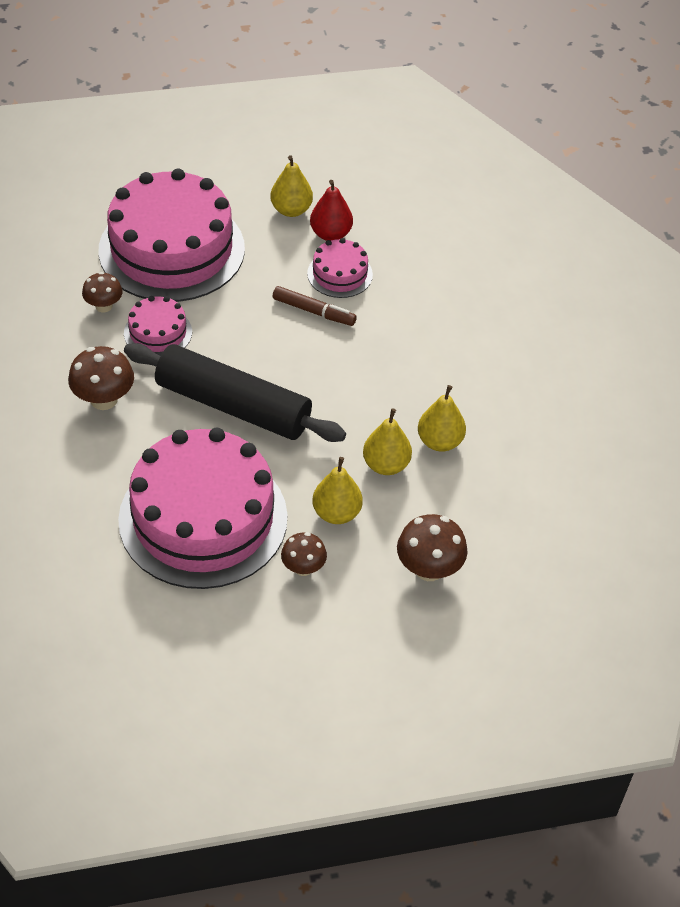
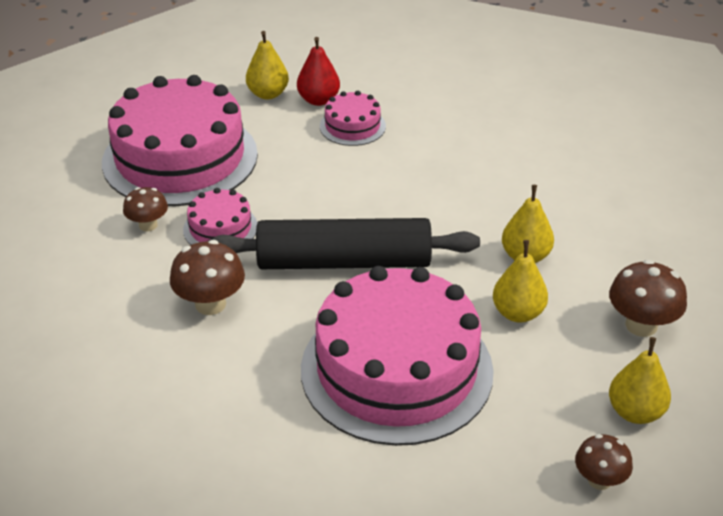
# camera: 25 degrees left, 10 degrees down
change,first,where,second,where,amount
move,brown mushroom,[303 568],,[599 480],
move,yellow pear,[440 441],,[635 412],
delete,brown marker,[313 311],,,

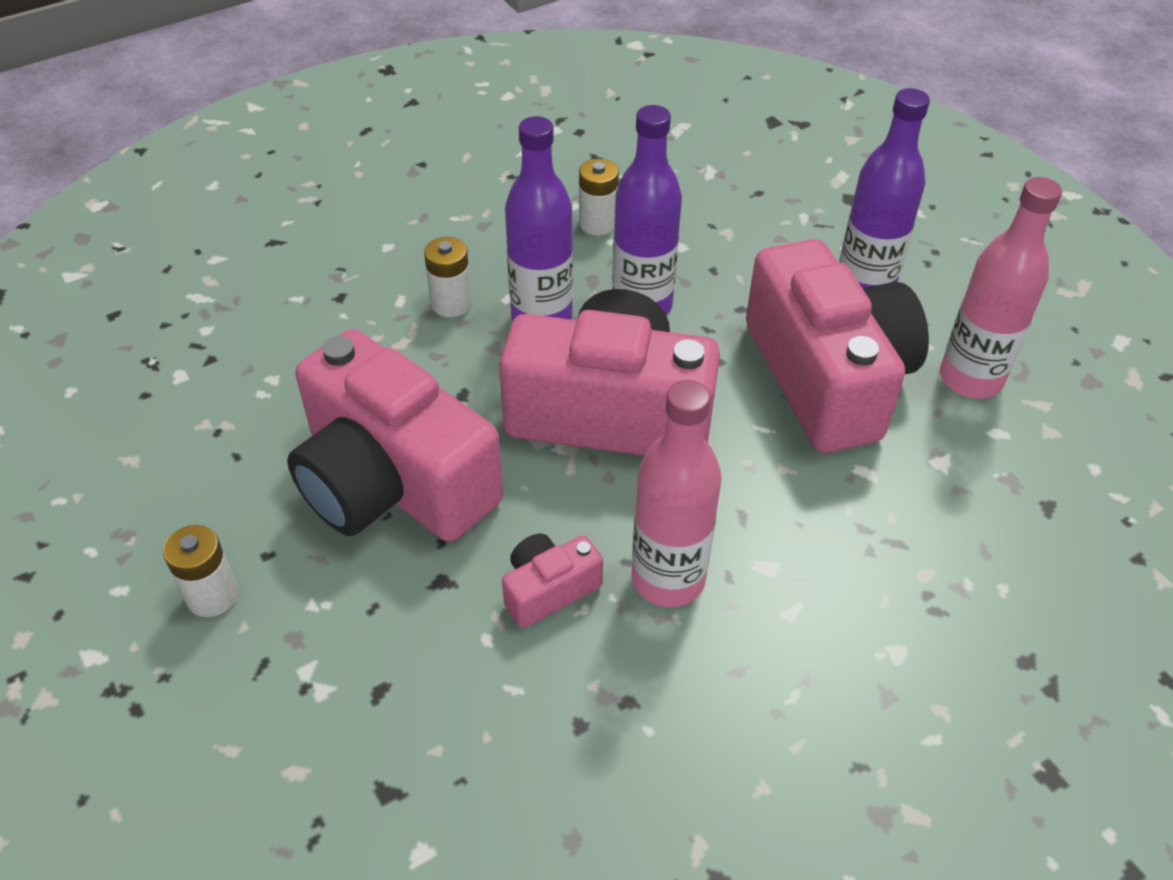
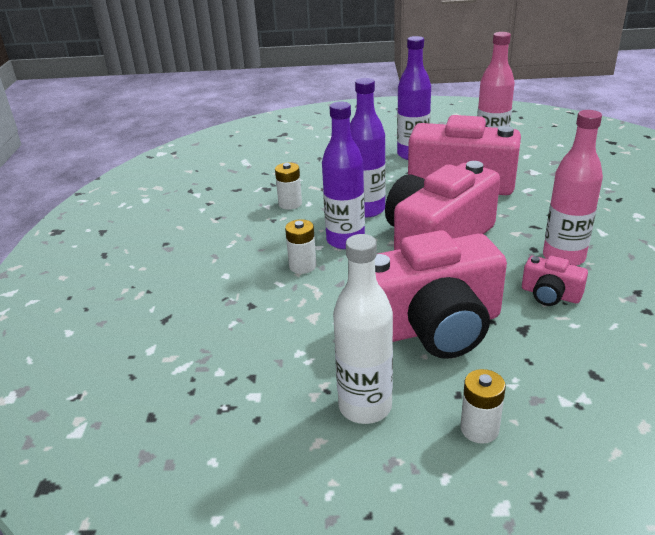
# camera: 55 degrees left, 15 degrees down
change,first,where,second,where,amount
insert,,,white bottle,[365 406],
rotate,pink camera,[549 589],,[550 294],60 degrees counterclockwise

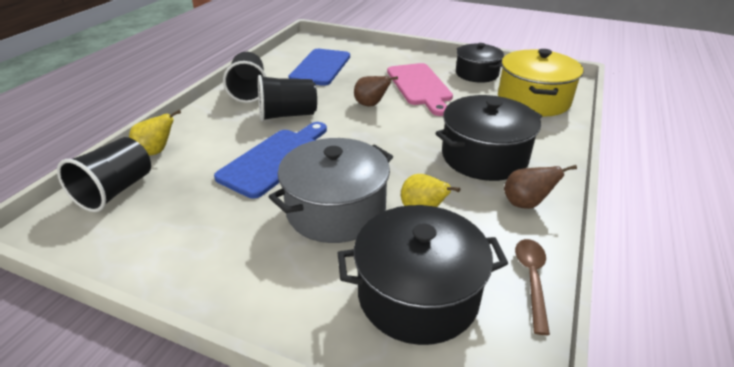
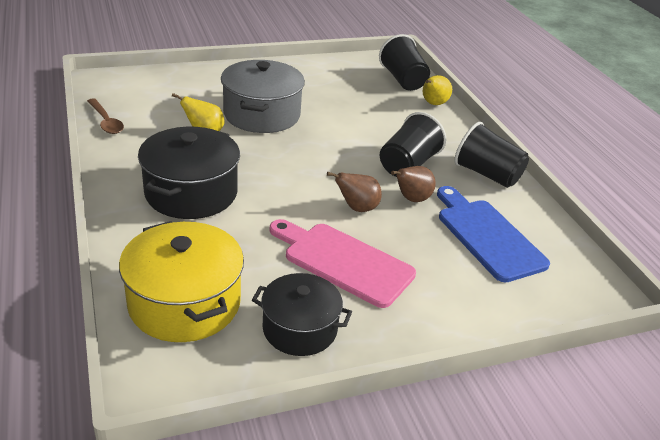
# camera: 135 degrees right, 0 degrees up
change,first,where,second,where,amount
move,brown pear,[525 204],,[411 199],
delete,blue cutting board,[275 159],,,
delete,black pot,[418 294],,,

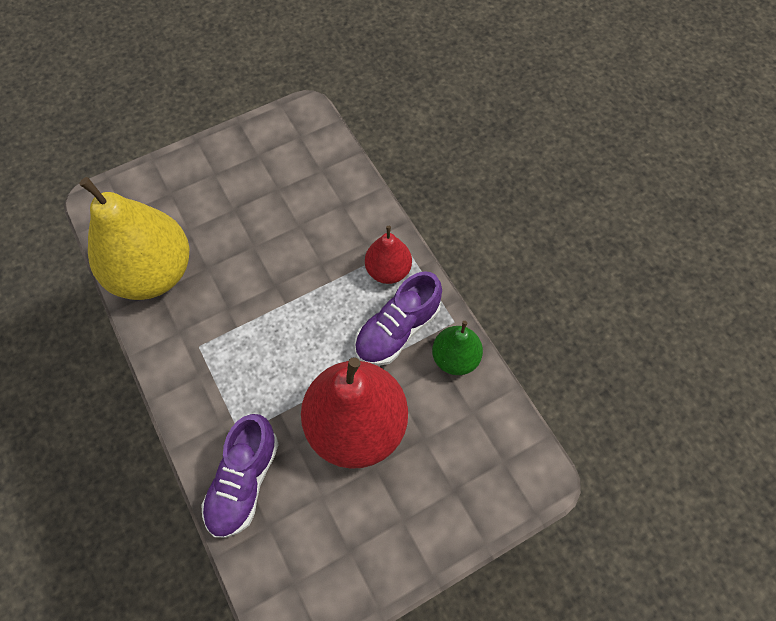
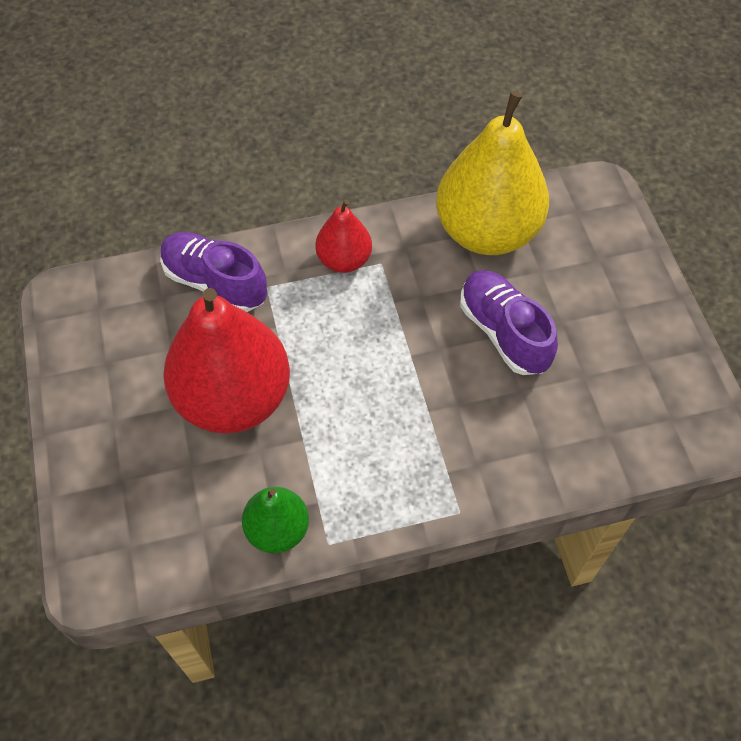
# camera: 105 degrees right, 5 degrees down
change,first,where,second,where,amount
move,red pear,[388 270],,[344 260],
move,purple shoe,[397 330],,[503 332],

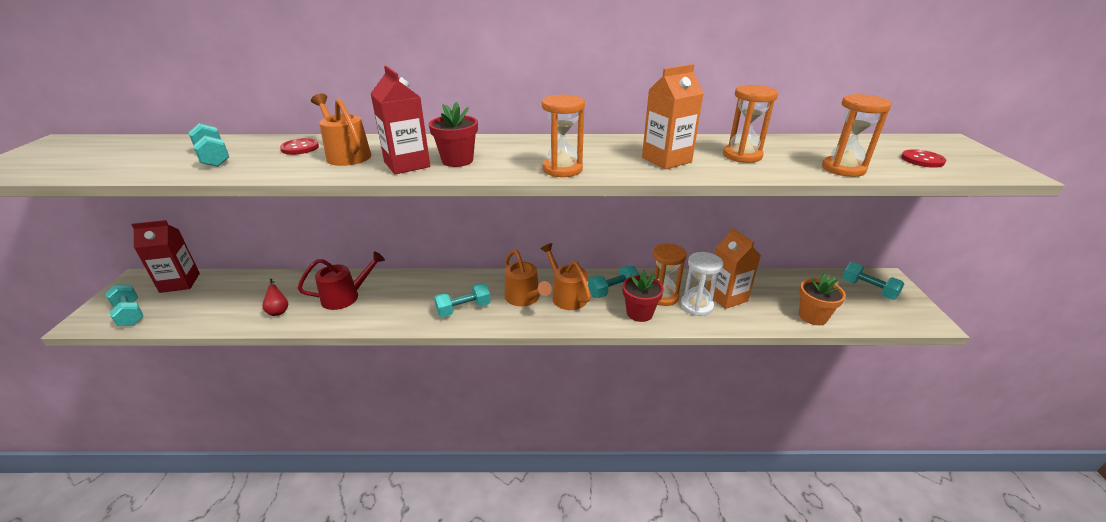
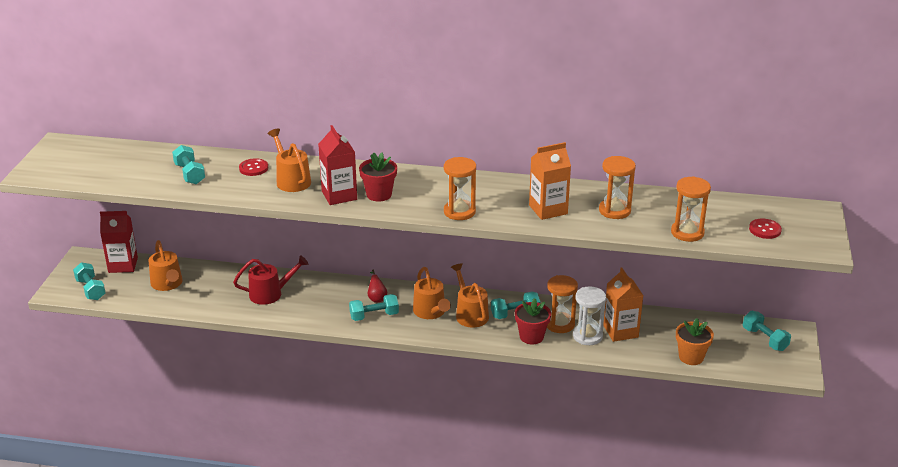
# camera: 10 degrees right, 0 degrees up
change,first,where,second,where,amount
insert,,,orange watering can,[167 284],
move,red pear,[278 310],,[377 298],

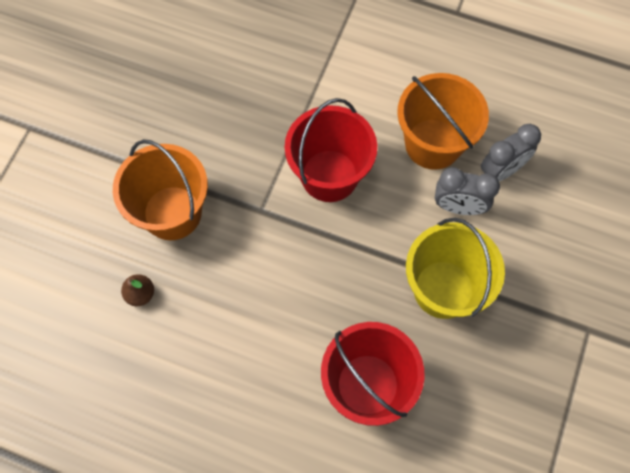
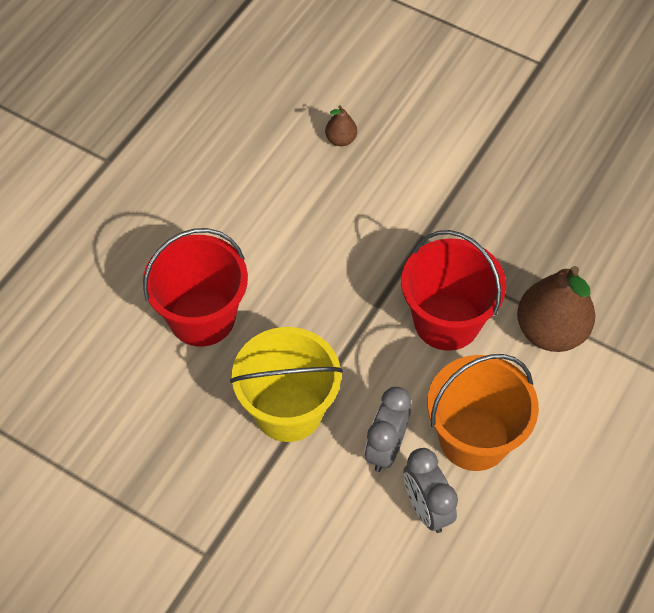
# camera: 100 degrees right, 10 degrees down
change,first,where,second,where,amount
insert,,,brown pear,[550 331],
delete,orange bucket,[172 213],,,

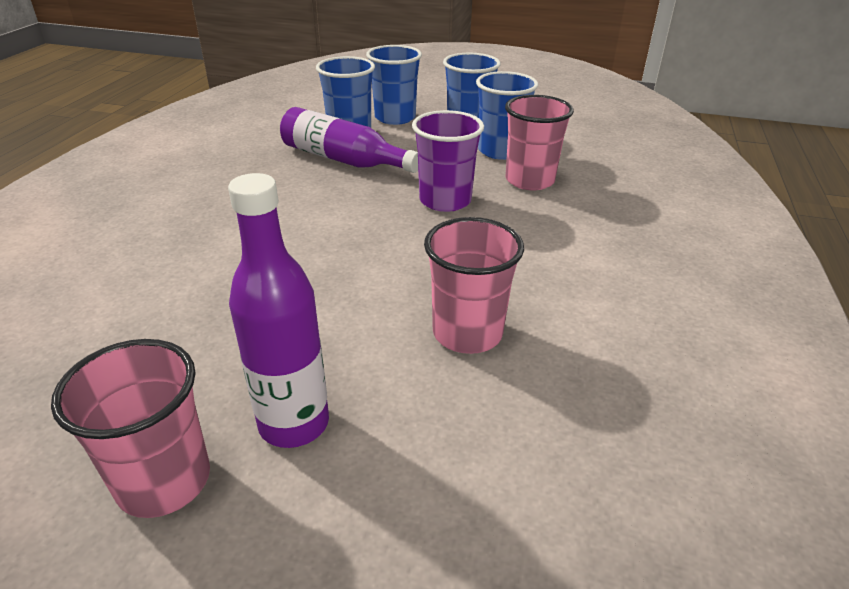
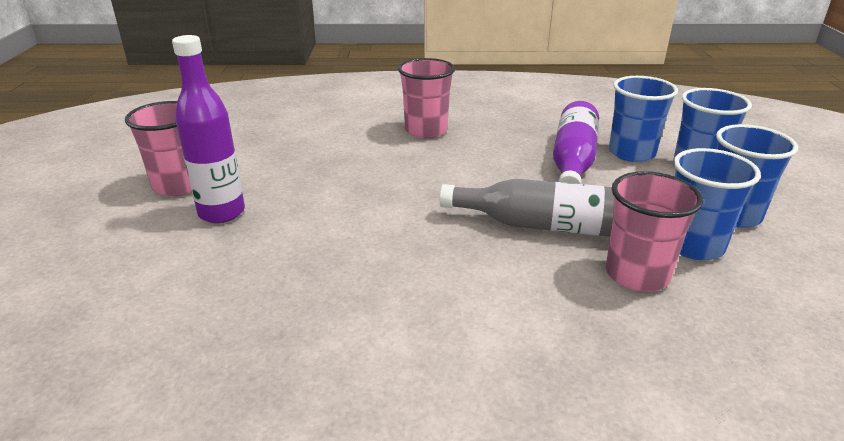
# camera: 75 degrees right, 5 degrees down
change,first,where,second,where,amount
move,pink cup,[467 333],,[426 130],
replace,purple cup,[445 200],grey bottle,[541 225],

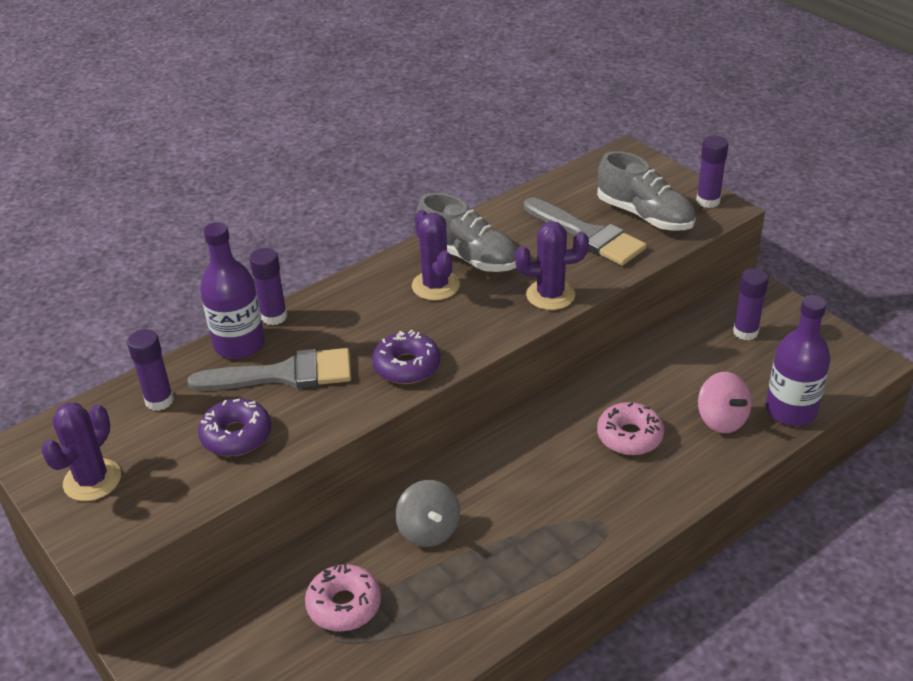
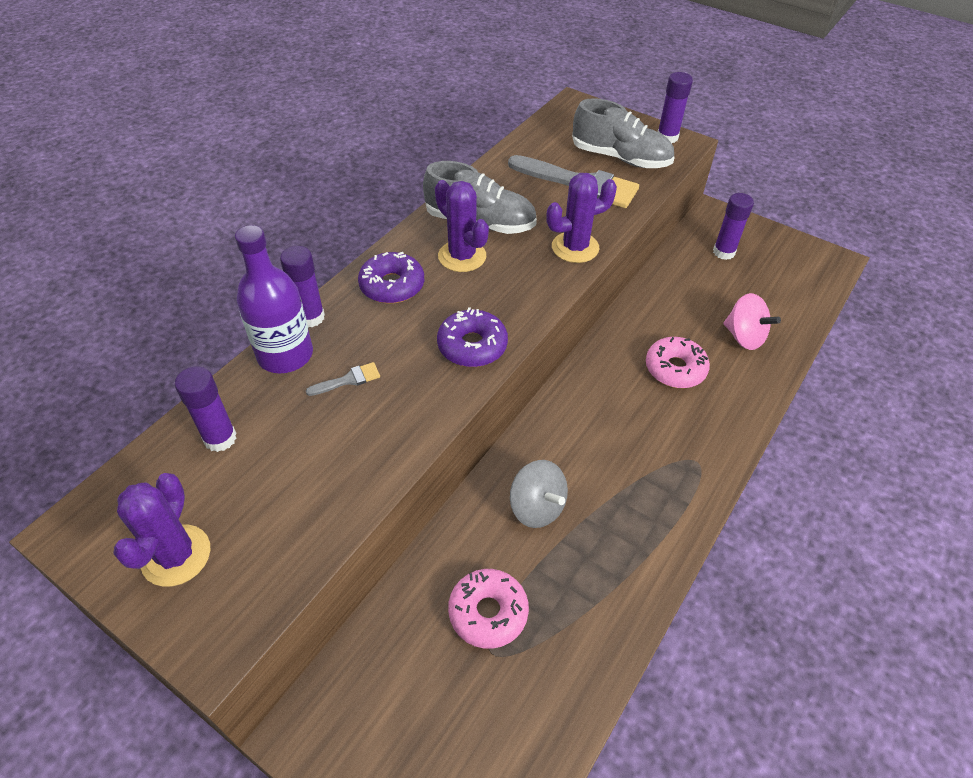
# camera: 20 degrees left, 10 degrees up
change,first,where,second,where,amount
resize,grey brush,[284 374],,[348 380],x0.42
move,purple donut,[236 435],,[392 286],
delete,purple bottle,[791 410],,,

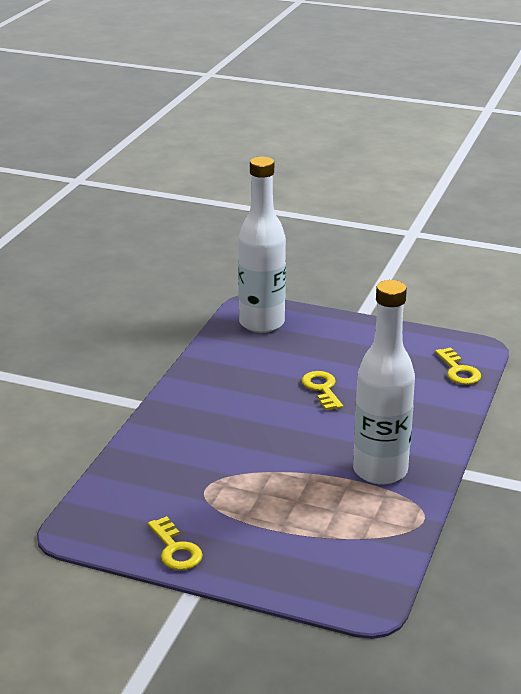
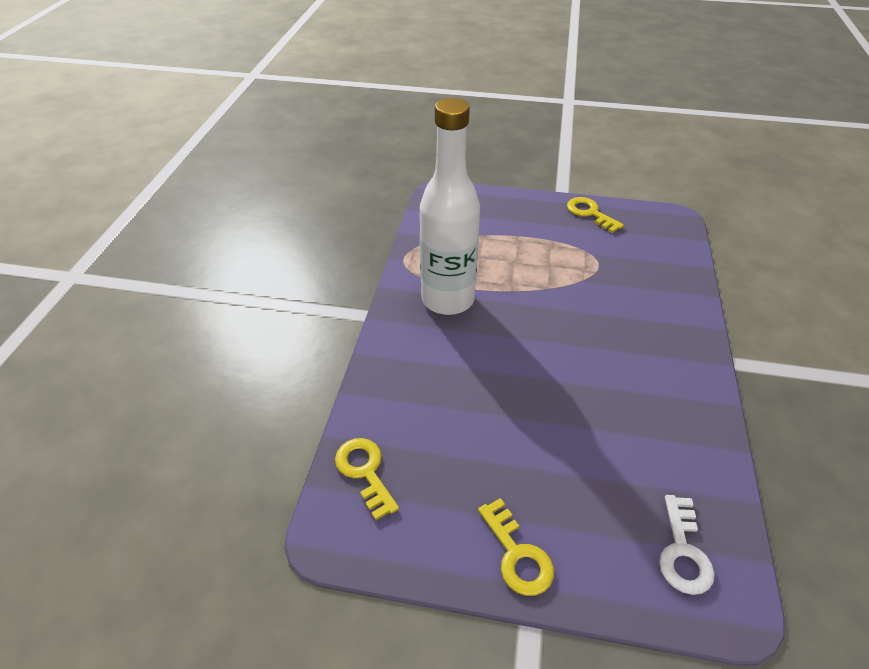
# camera: 170 degrees right, 15 degrees up
change,first,where,second,where,amount
move,yellow key,[322 389],,[517 555],
replace,white bottle,[261 323],white key,[683 552],

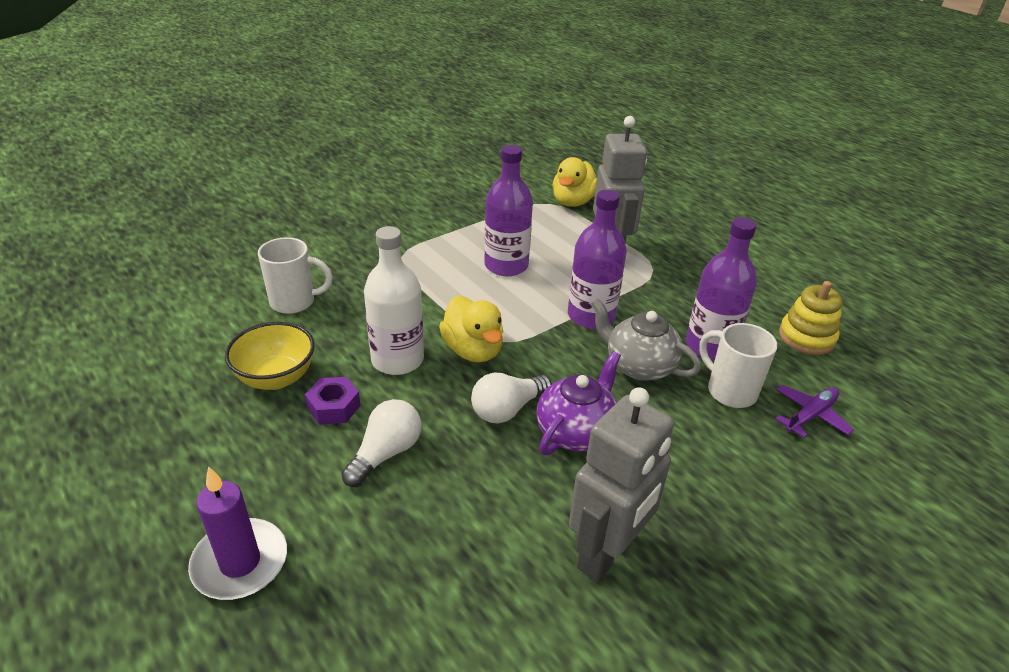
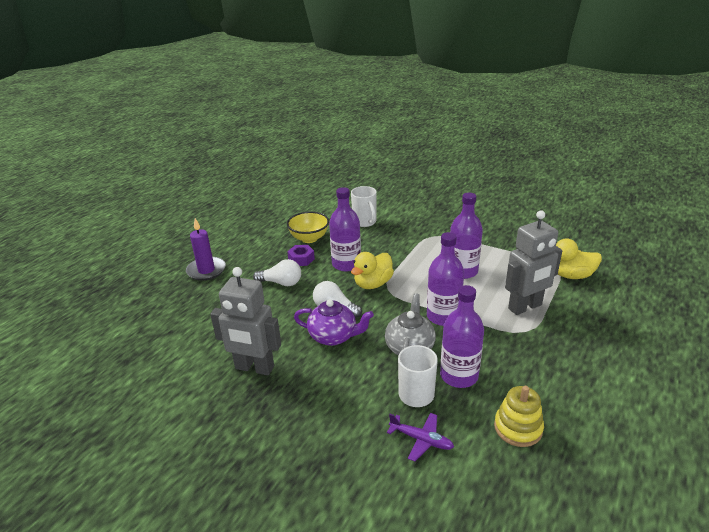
# camera: 70 degrees right, 5 degrees down
change,first,where,second,where,amount
recolor,white bottle,[397 360],purple bottle,[346 264],

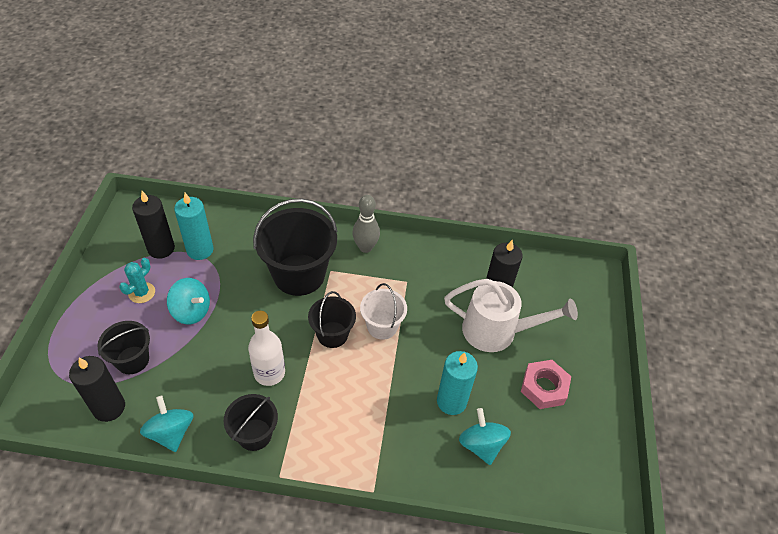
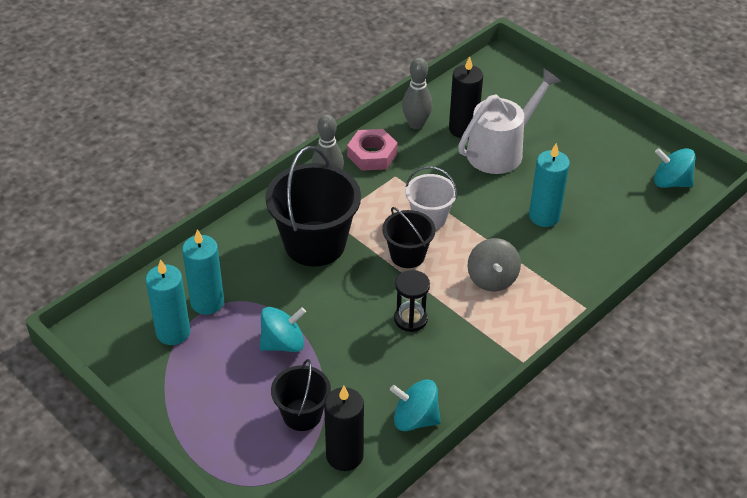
# camera: 50 degrees left, 5 degrees down
change,first,where,second,where,amount
recolor,black candle,[161 248],turquoise candle,[173 332],
move,pink nut,[544 387],,[372 155],
replace,white bottle,[269 373],black hourglass,[410 319],
insert,,,grey bowling pin,[416 124],
insert,,,grey spinning top,[492 279],
move,turquoise spinning top,[481 445],,[671 182],
delete,turquoise cactus,[142 293],,,
delete,black bucket,[254 434],,,

